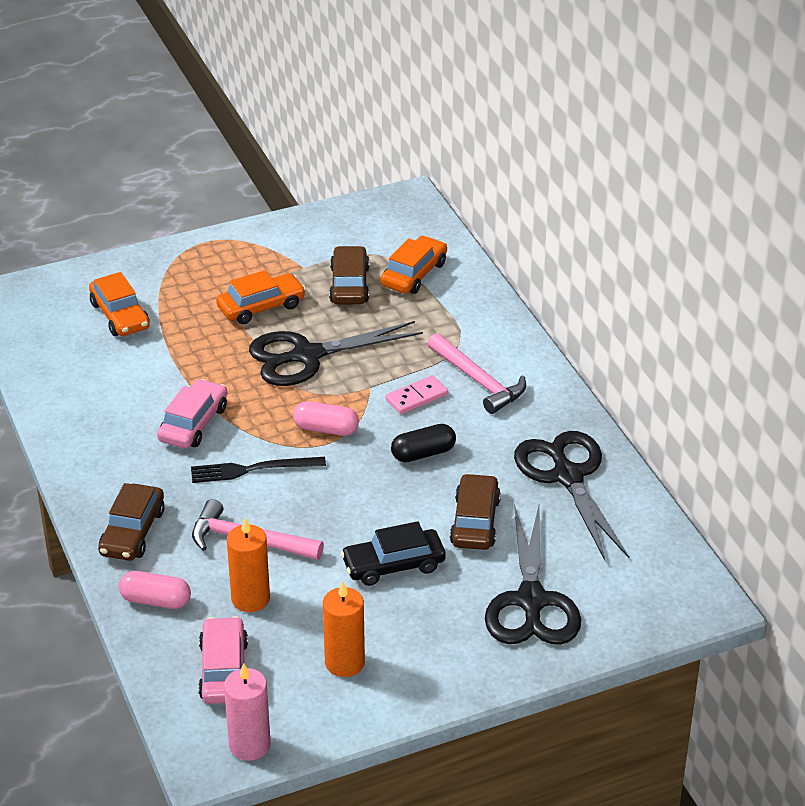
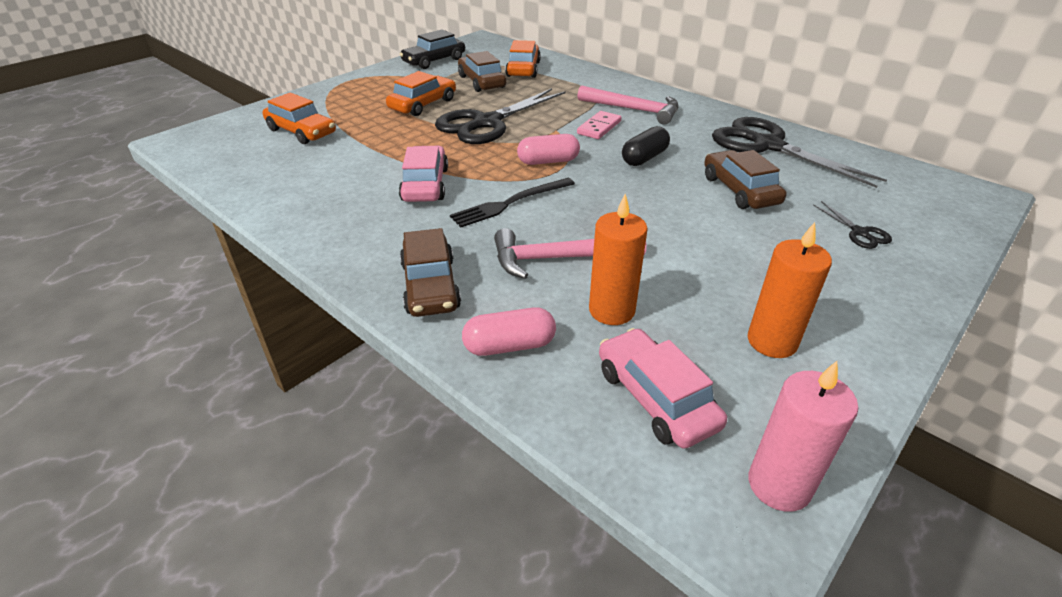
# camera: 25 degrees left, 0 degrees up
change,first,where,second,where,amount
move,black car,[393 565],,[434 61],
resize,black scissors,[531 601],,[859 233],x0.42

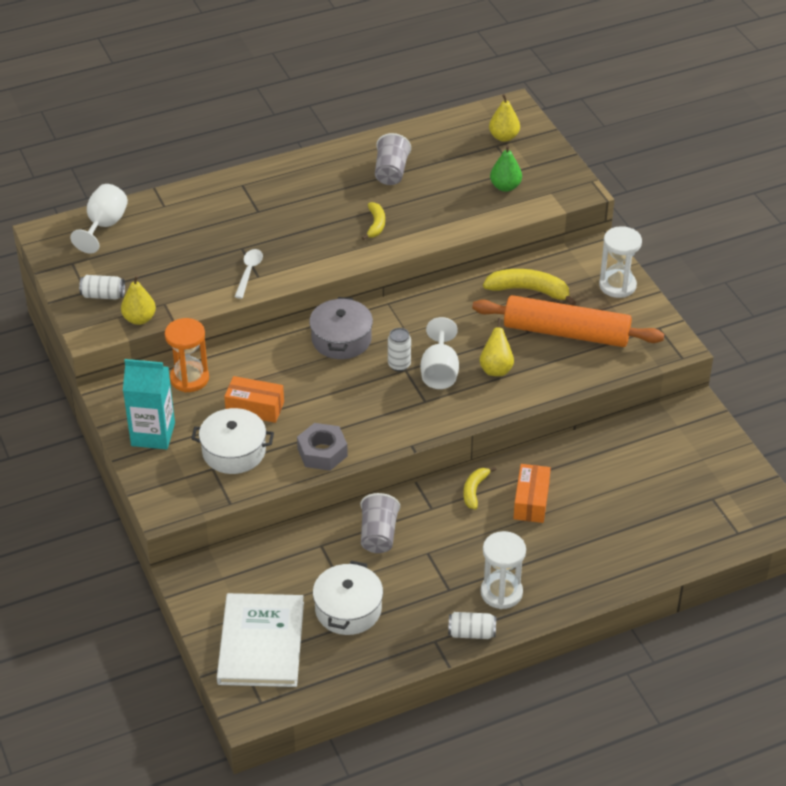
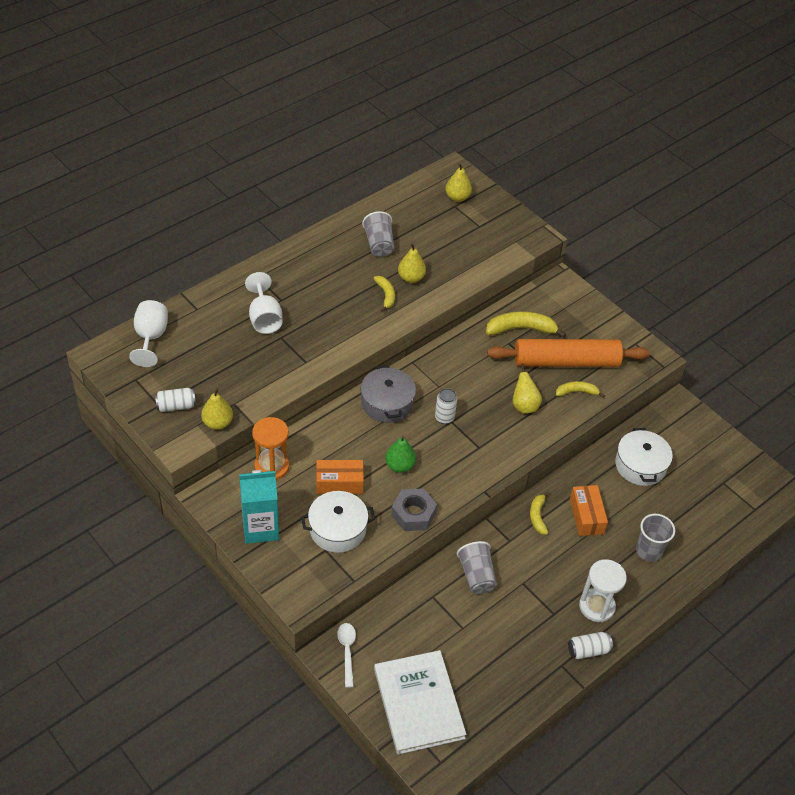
# camera: 20 degrees left, 5 degrees up
change,first,where,second,where,amount
move,white goblet,[439 372],,[264 318],
move,white spoon,[249 272],,[347 651],
move,green pear,[505 187],,[399 466],
insert,,,yellow pear,[411 278],
insert,,,yellow banana,[576 392],
move,white pot,[348 609],,[640 465],
insert,,,grey cup,[648 551],
delete,white hourglass,[617 285],,,

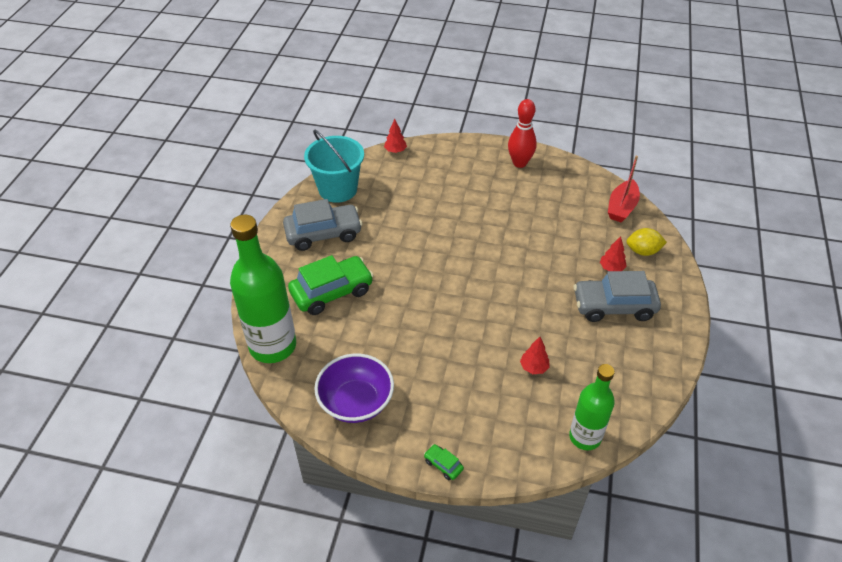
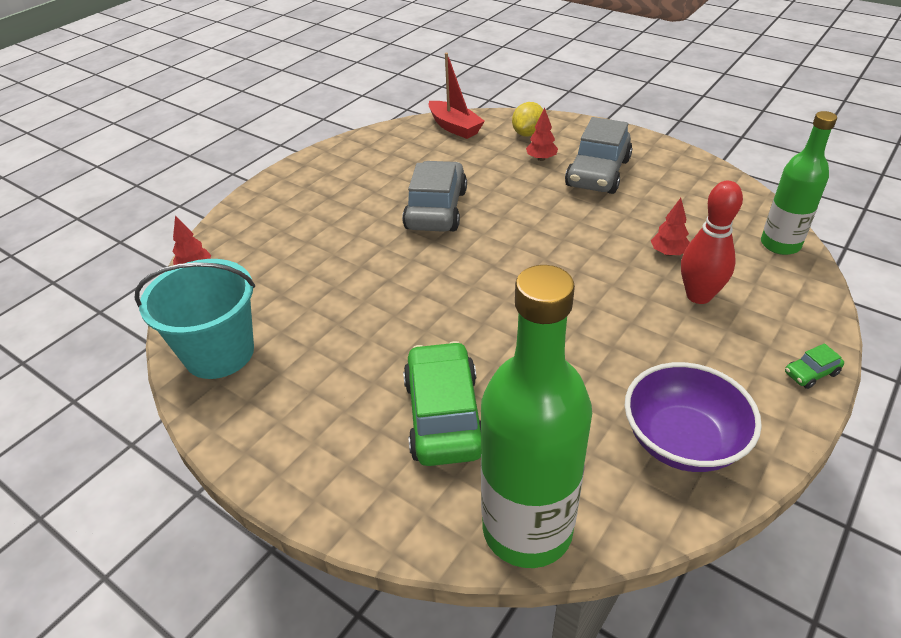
# camera: 65 degrees left, 5 degrees down
change,first,where,second,where,amount
move,grey car,[323 234],,[436 209],
move,red bowling pin,[519 163],,[698 296],

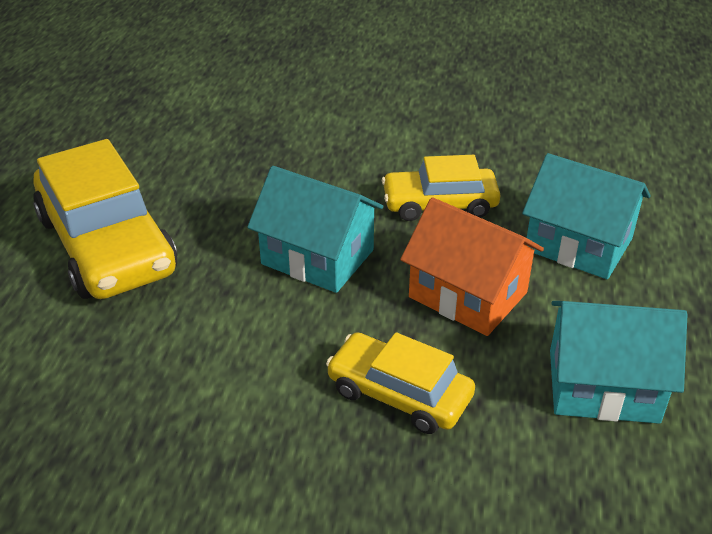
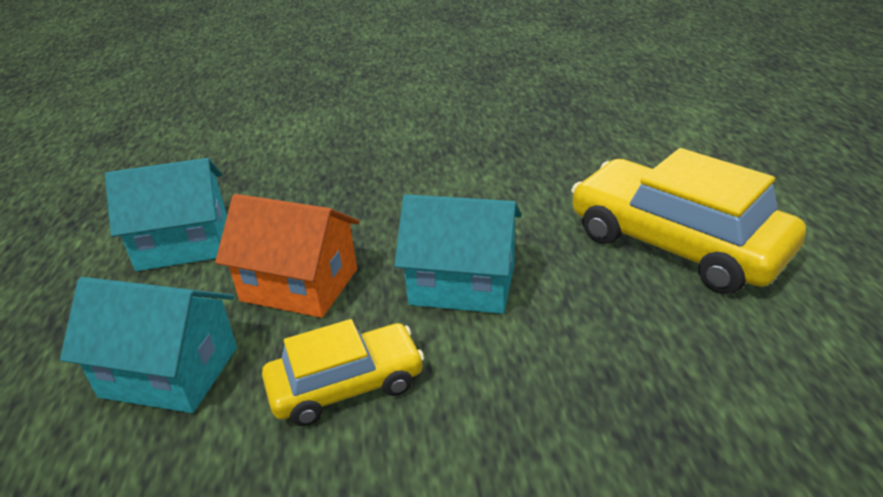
# camera: 165 degrees right, 5 degrees down
change,first,where,second,where,amount
delete,yellow car,[399 394],,,

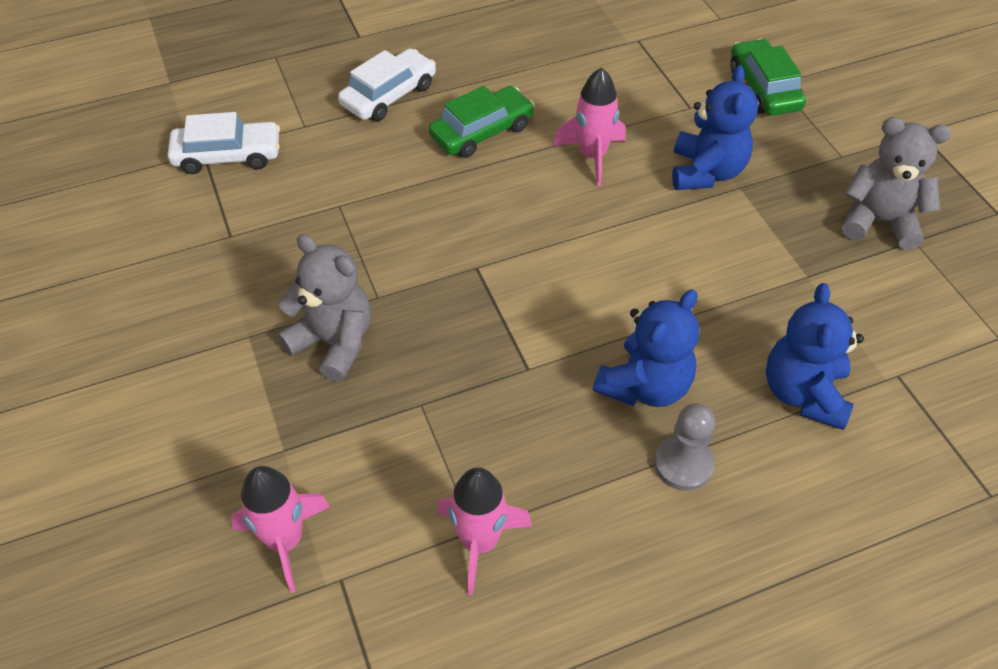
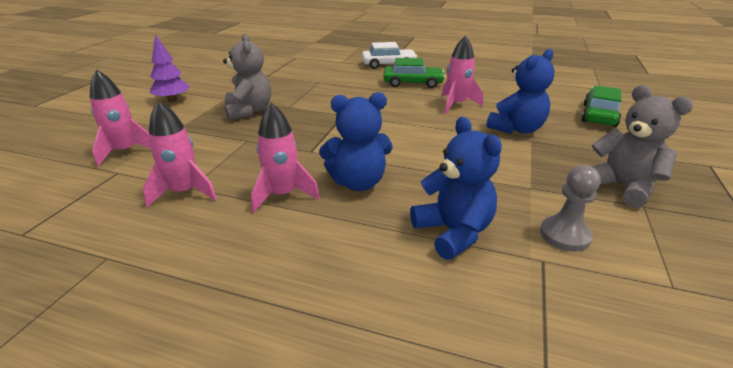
# camera: 40 degrees right, 20 degrees down
change,first,where,second,where,amount
insert,,,purple tree,[172 100],
insert,,,pink rocket,[283 195],
rotate,blue teddy bear,[803 393],,[453 232],105 degrees clockwise
move,grey pawn,[683 464],,[564 235],
delete,white car,[227 156],,,

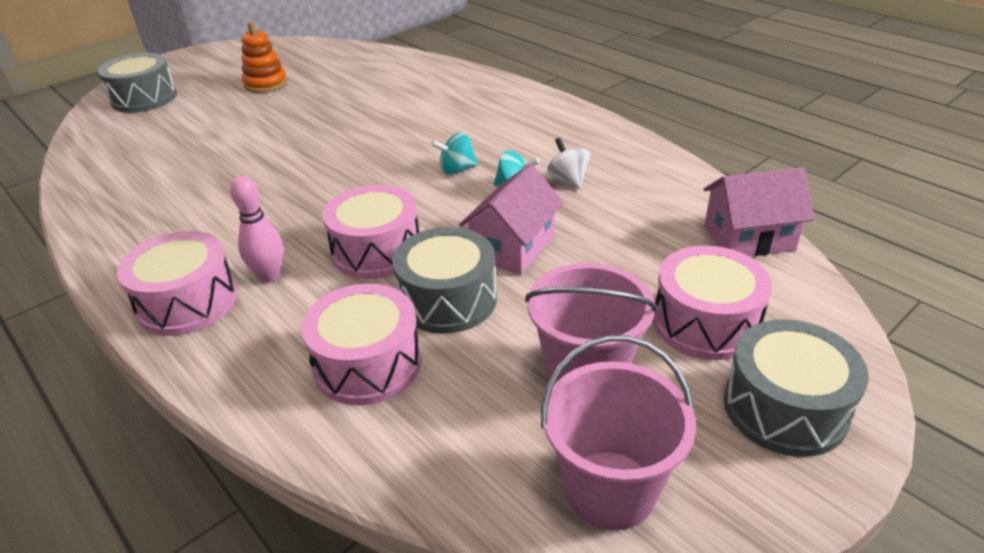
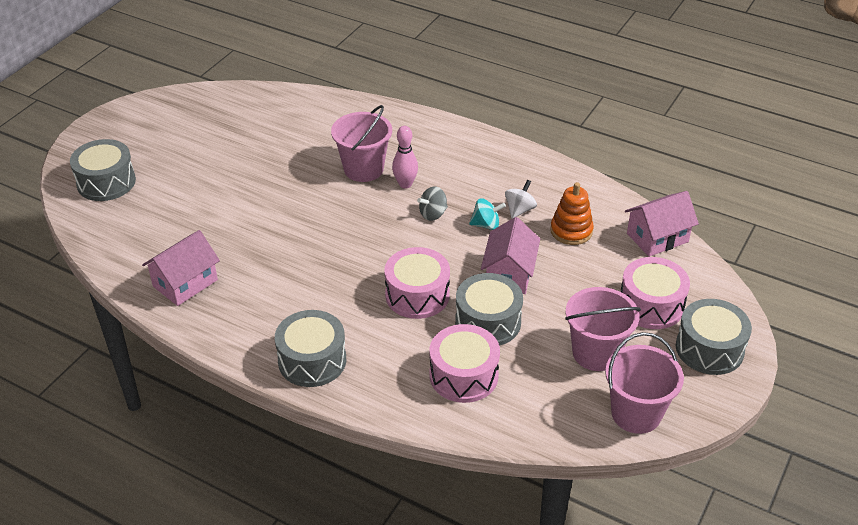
# camera: 20 degrees left, 5 degrees up
change,first,where,second,where,amount
insert,,,pink house,[185 283],
recolor,pink drum,[187 302],grey drum,[312 360],
insert,,,pink bucket,[363 169],
move,pink bowling pin,[269 276],,[405 184],
recolor,turquoise spinning top,[456 169],grey spinning top,[433 214],
rotate,white spinning top,[568 180],,[519 210],75 degrees clockwise
move,orange stacking toy,[266 84],,[571 231],

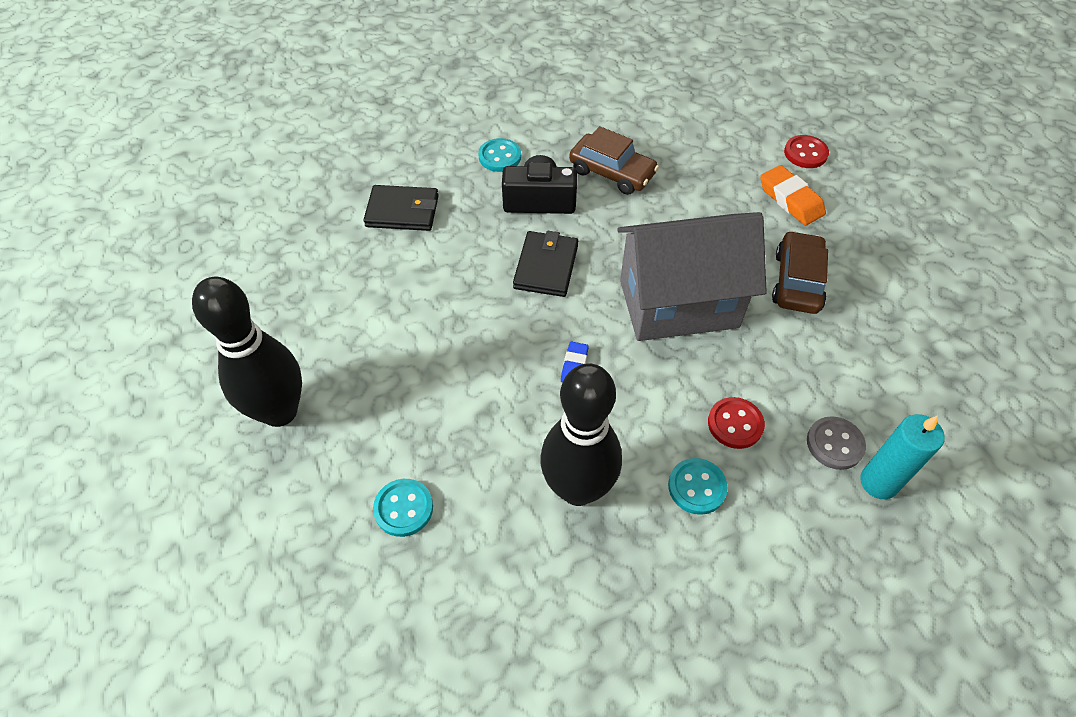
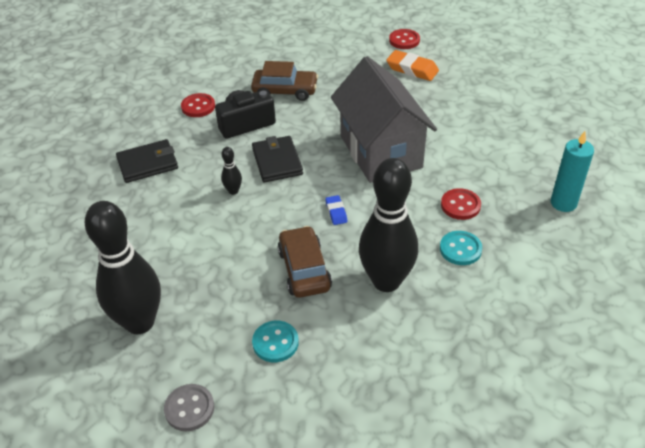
# camera: 25 degrees left, 10 degrees down
change,first,where,second,where,amount
move,grey button,[834 444],,[189 408],
recolor,turquoise button,[500 157],red button,[198 106],
insert,,,black bowling pin,[233 191],
move,brown car,[797 281],,[304 269],
rotate,grey house,[678 303],,[380 152],75 degrees counterclockwise

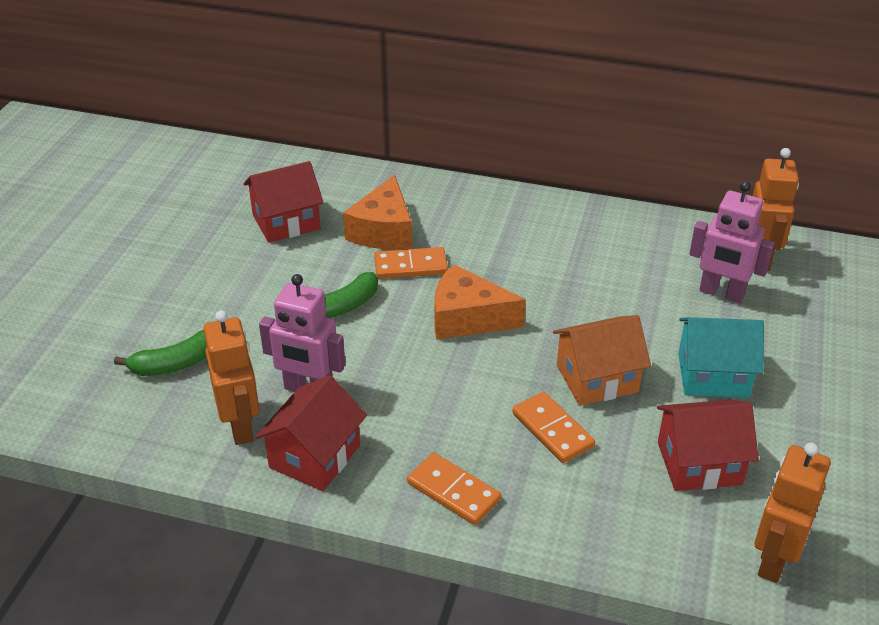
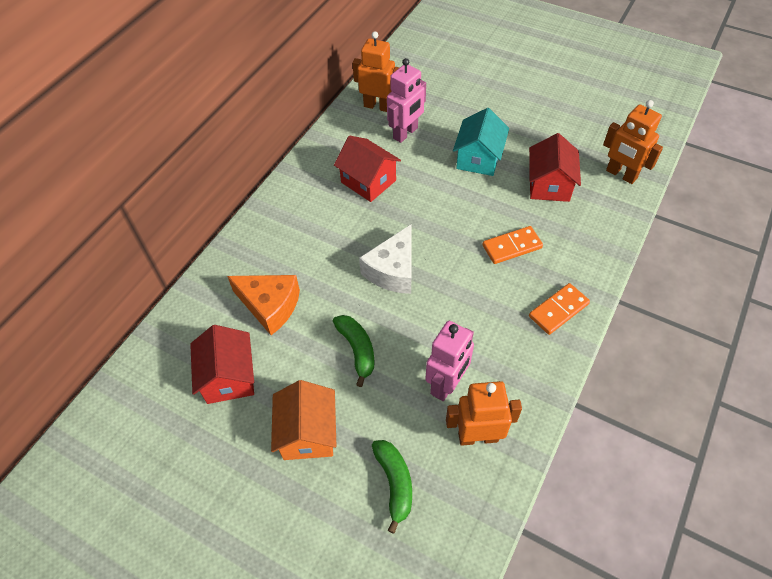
# camera: 75 degrees left, 15 degrees up
change,first,where,second,where,amount
move,orange house,[597 379],,[308 433],
move,red house,[315 456],,[368 181],
recolor,orange cheese,[467 318],white cheese,[393 270],
delete,orange domino,[411 266],,,

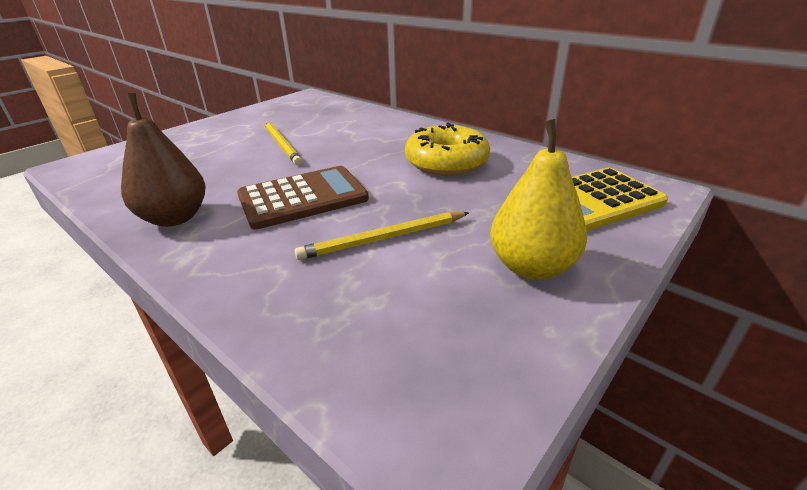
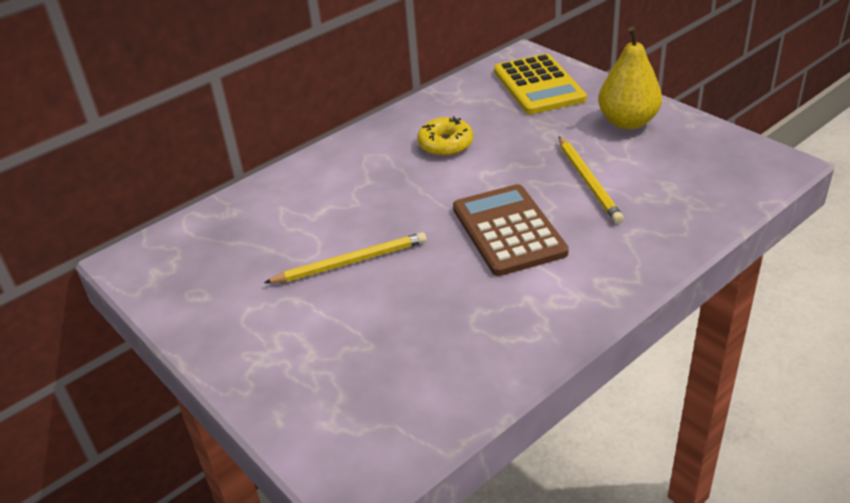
# camera: 80 degrees left, 5 degrees up
change,first,where,second,where,amount
resize,yellow donut,[446 162],,[445 144],x0.65
delete,brown pear,[175 218],,,

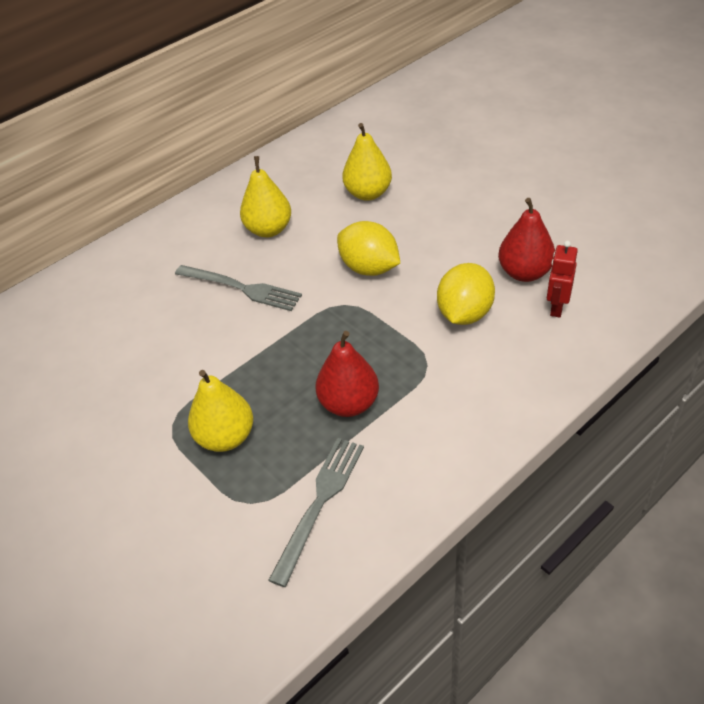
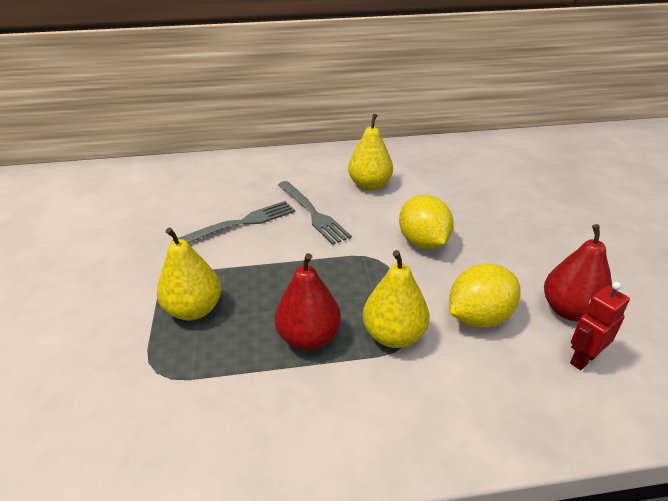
# camera: 30 degrees right, 10 degrees down
change,first,where,second,where,amount
move,grey fork,[320 502],,[241 223],
move,yellow pear,[368 193],,[393 335],

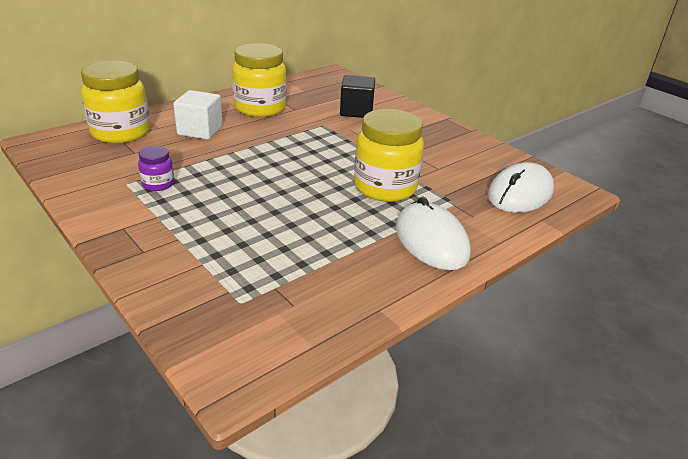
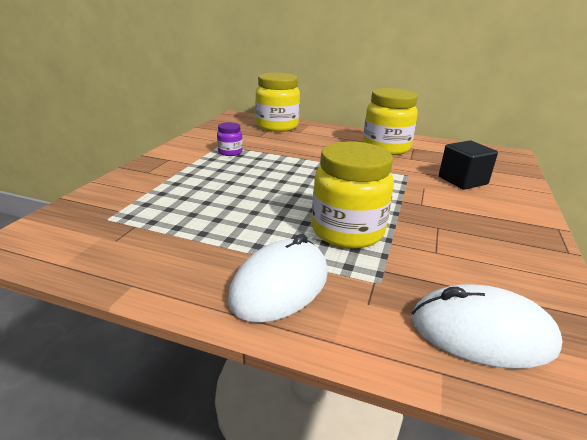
# camera: 60 degrees right, 5 degrees down
change,first,where,second,where,amount
delete,white cube,[200 130],,,

